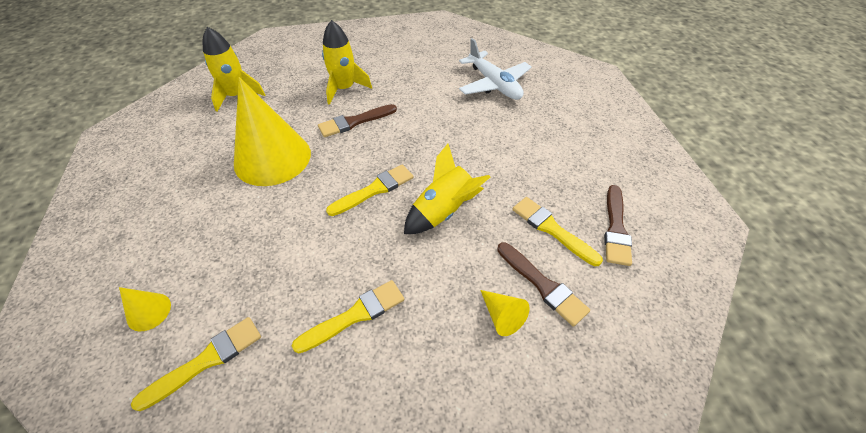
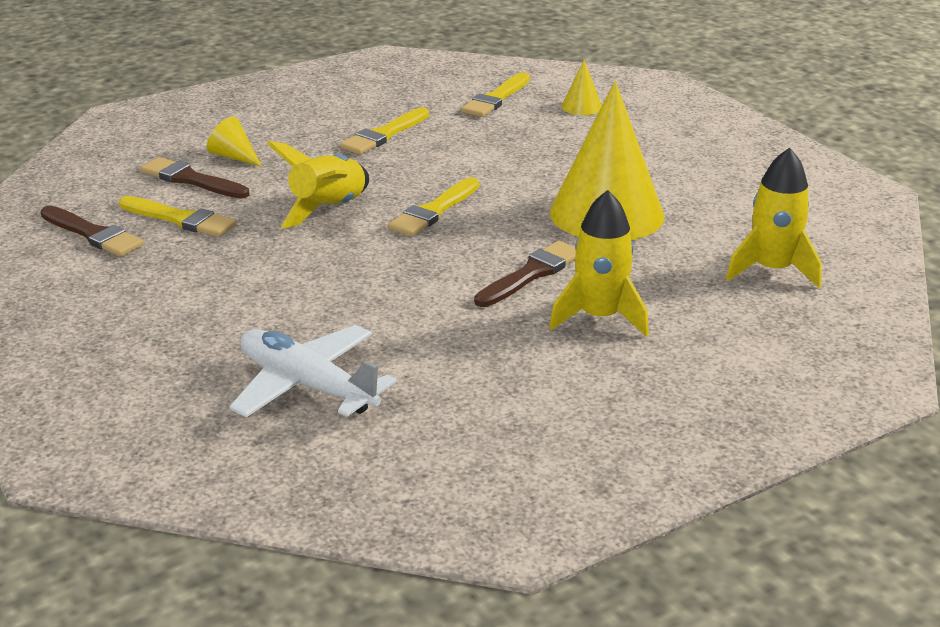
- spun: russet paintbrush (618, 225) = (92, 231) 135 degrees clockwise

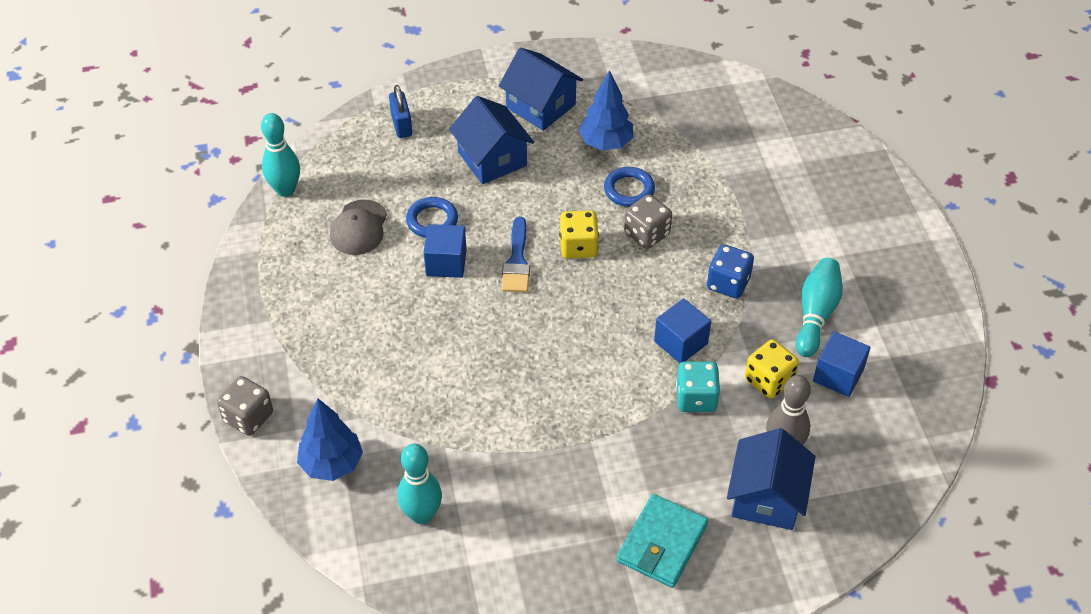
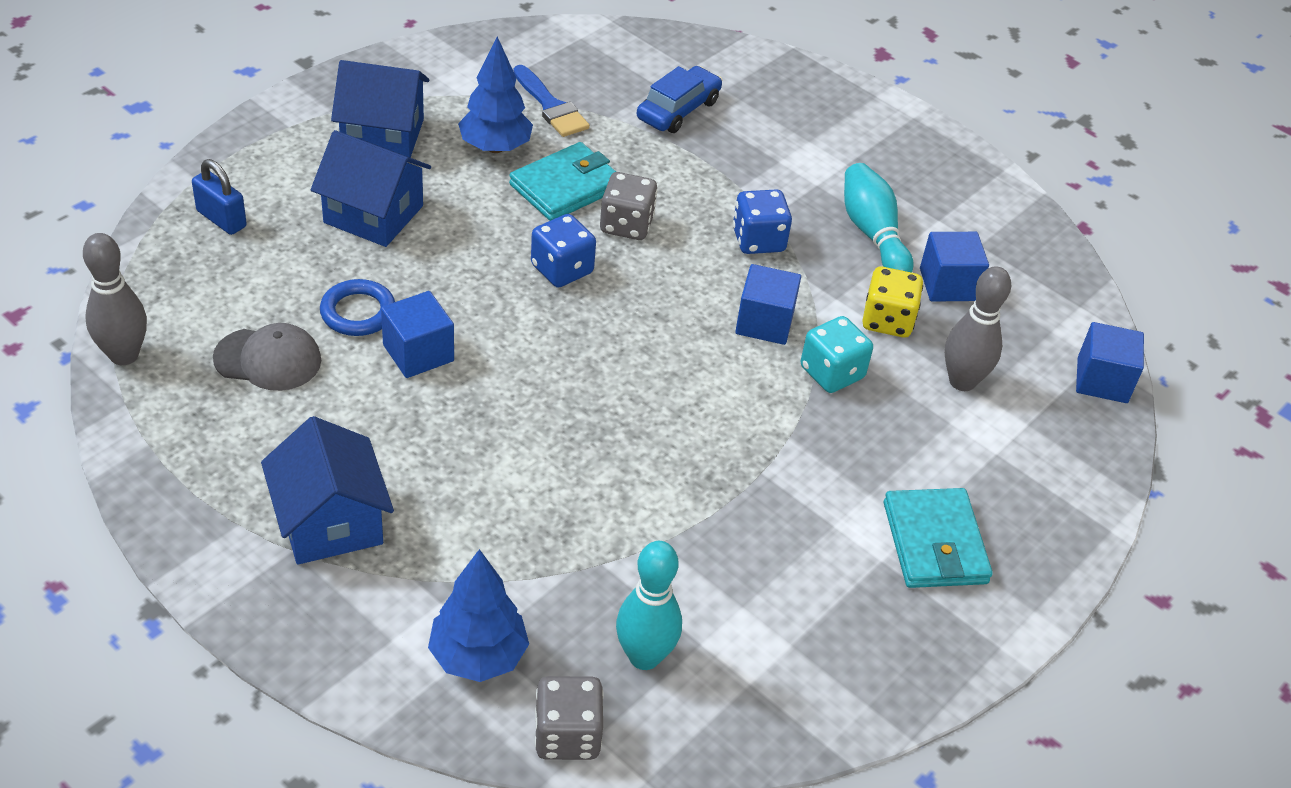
- appeared: cobalt toy car (679, 99)
- appeared: cobalt solid cube (1110, 362)
- relocated: grey game die (245, 406) to (569, 718)
- relocated: cobalt paintbrush (516, 254) to (551, 101)
- relocated: cobalt toy house (771, 479) to (327, 490)
- exchanged: cobalt hoop (629, 187) to turquoise wallet (562, 181)
- colour: turquoise bowling pin (280, 155) to grey bowling pin (115, 299)
- colour: bright yellow game die (579, 234) to cobalt game die (563, 250)
- spun: grey cap (358, 227) = (267, 357) 60 degrees counterclockwise

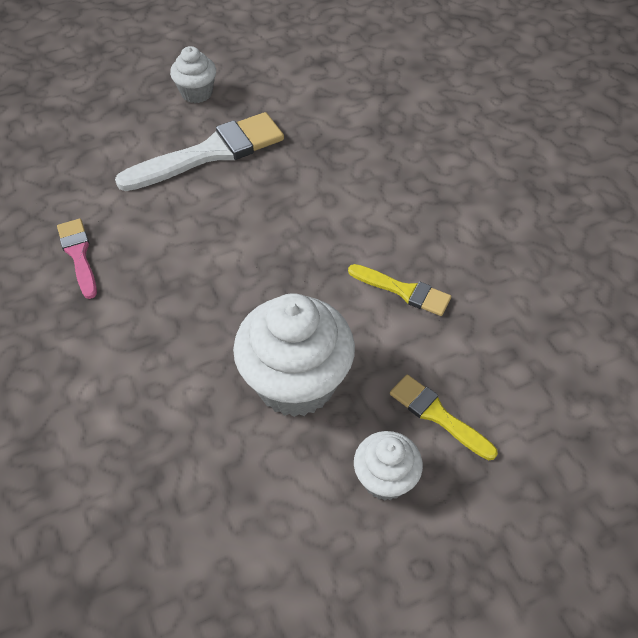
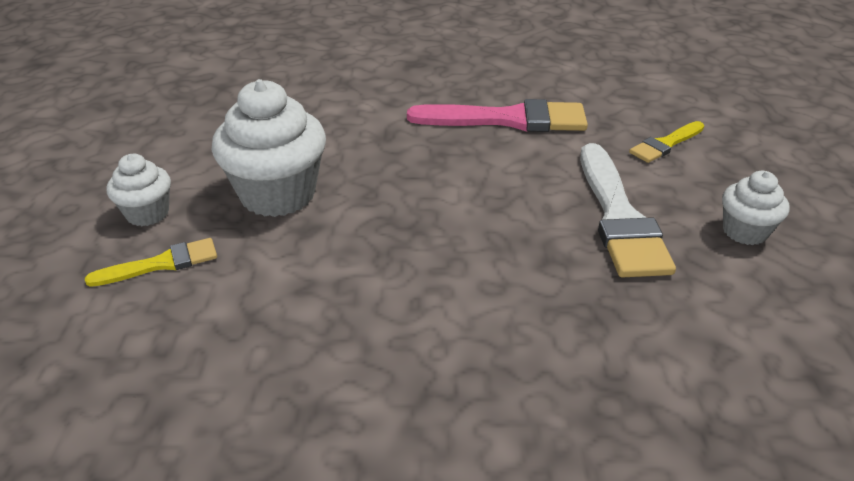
- relocated: bright yellow paintbrush (399, 290) to (666, 142)
- size: rose-pink paintbrush (77, 259) = (497, 115) x1.86

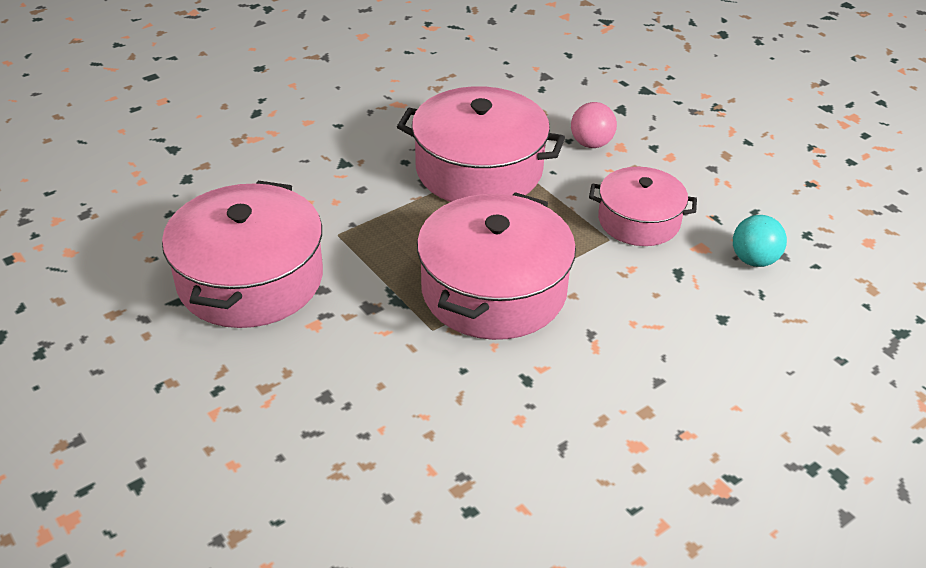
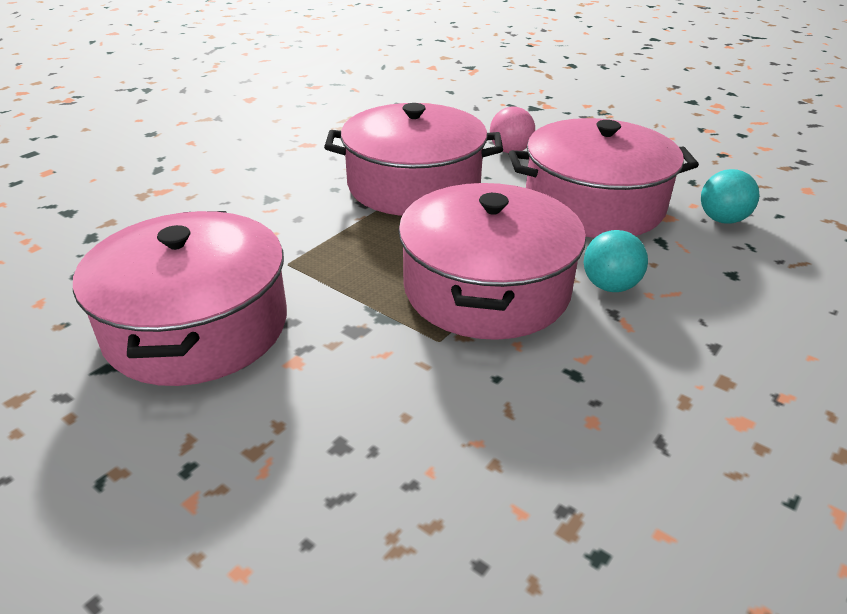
- appeared: turquoise ball (615, 261)
- size: rose-pink pot (643, 206) = (604, 178) x1.63

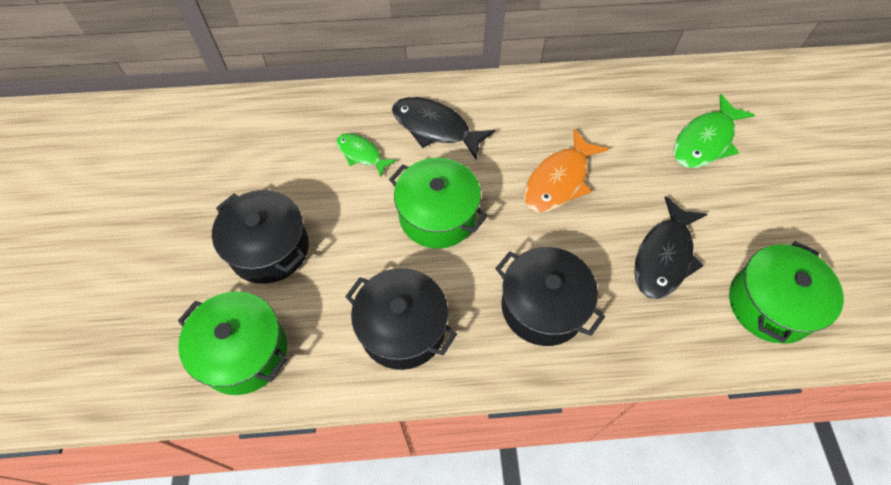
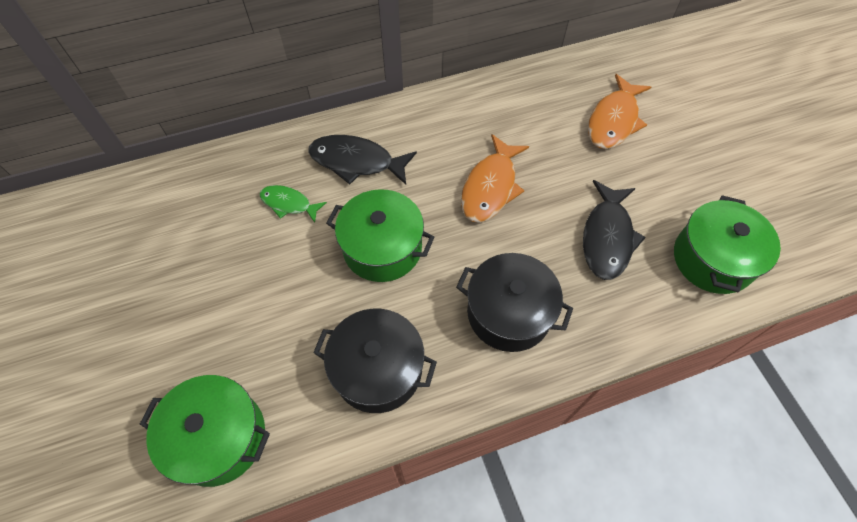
- missing: jet-black pot (260, 237)
- colour: green fish (714, 131) to bright orange fish (619, 111)

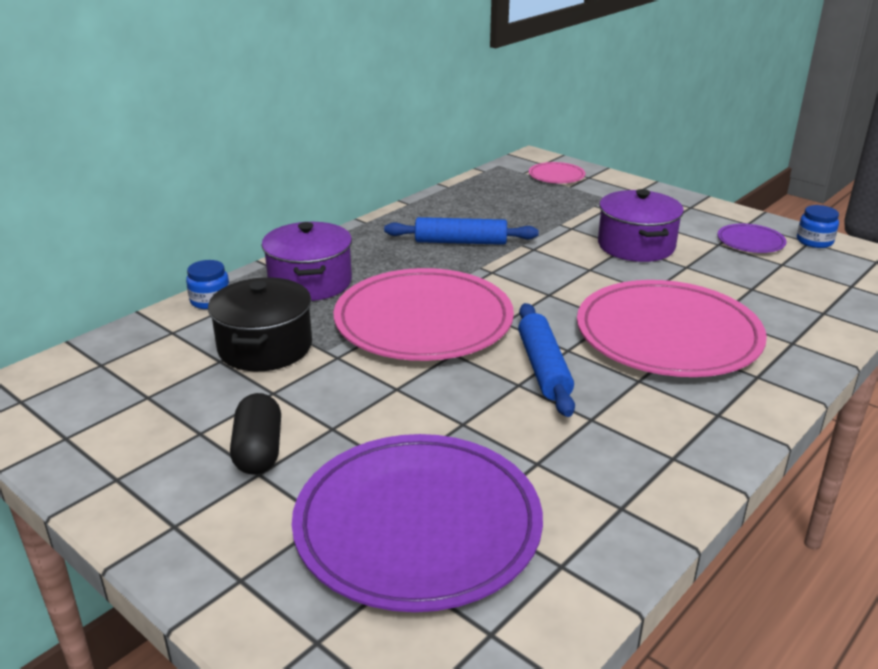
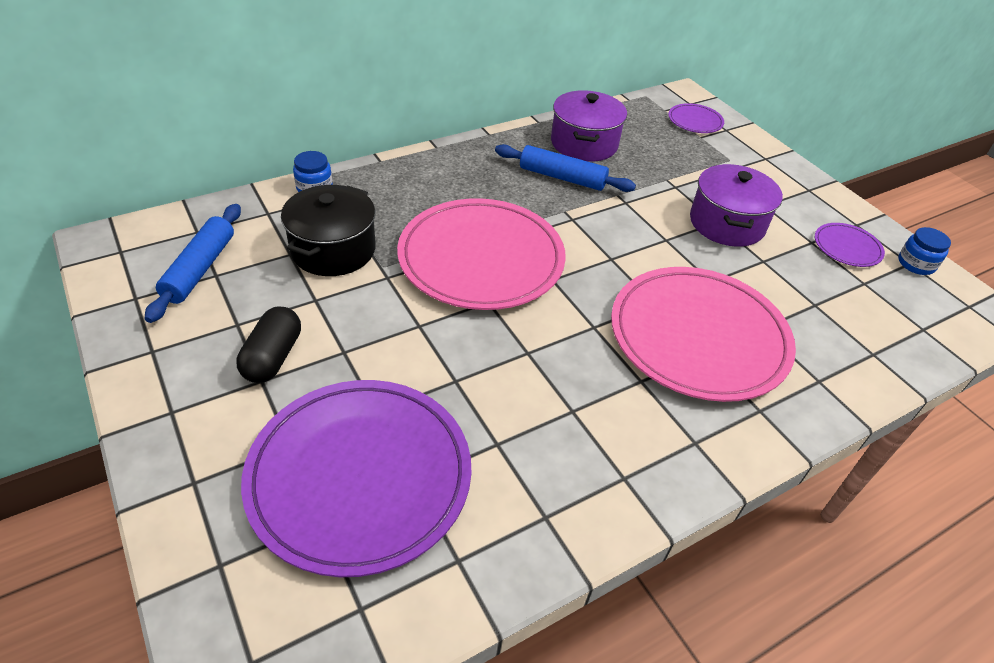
- relocated: purple pot (307, 261) to (589, 126)
- relocated: cobalt pastry roller (546, 360) to (193, 263)
- colour: rose-pink dinner plate (557, 172) to purple dinner plate (696, 118)

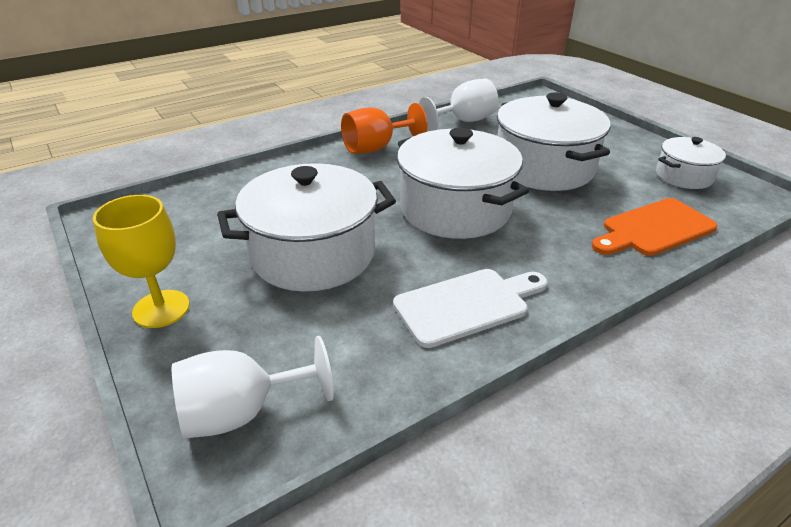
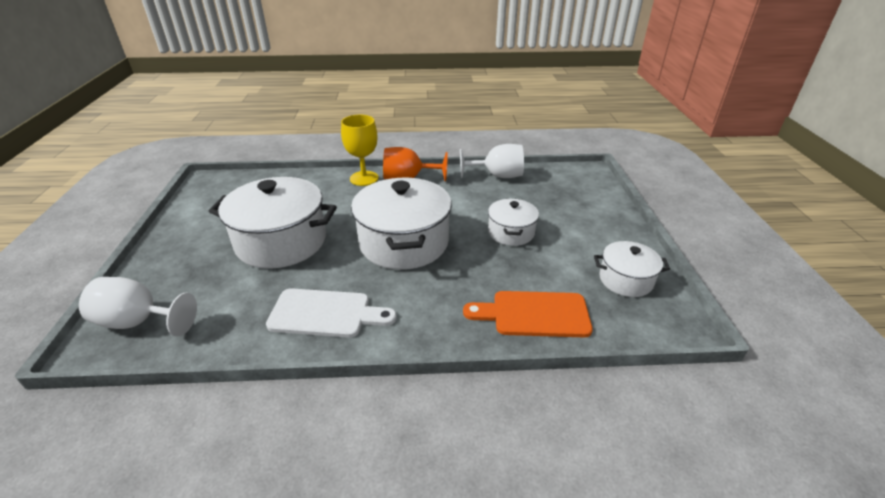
- relocated: bright yellow goblet (141, 261) to (360, 150)
- size: white pot (554, 142) = (513, 222) x0.54

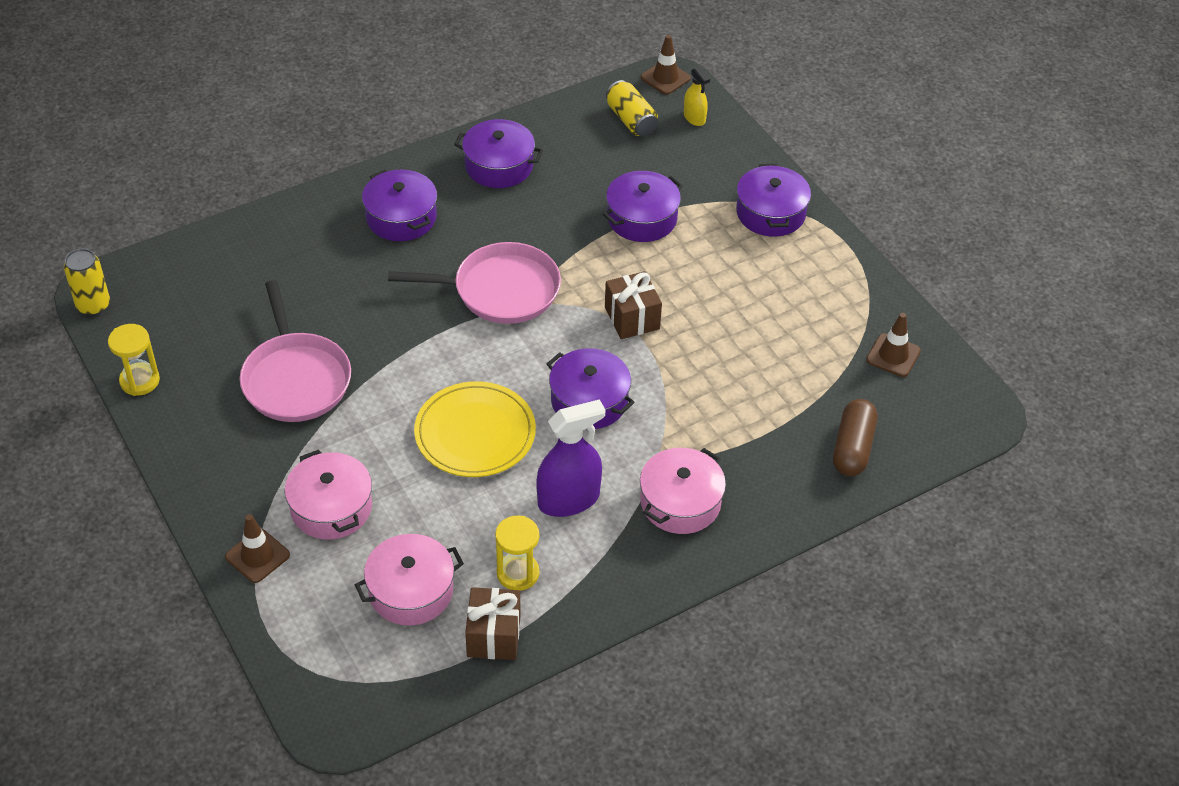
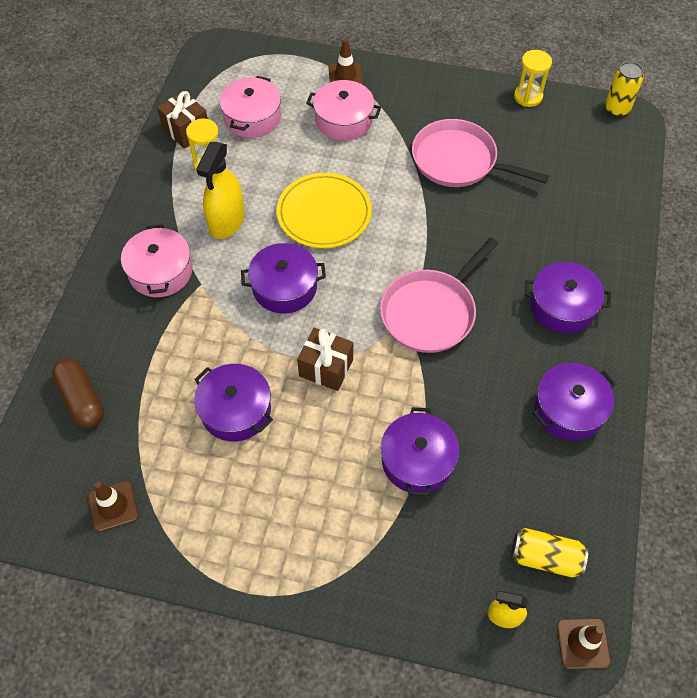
- relocated: purple pot (773, 200) to (233, 402)
- colour: purple spray cleaner (571, 458) to bright yellow spray cleaner (220, 190)

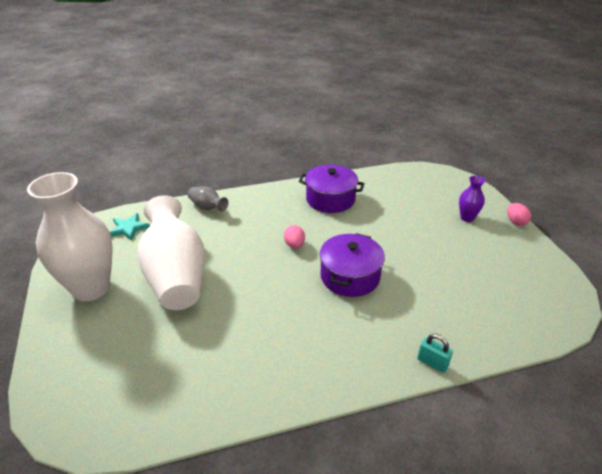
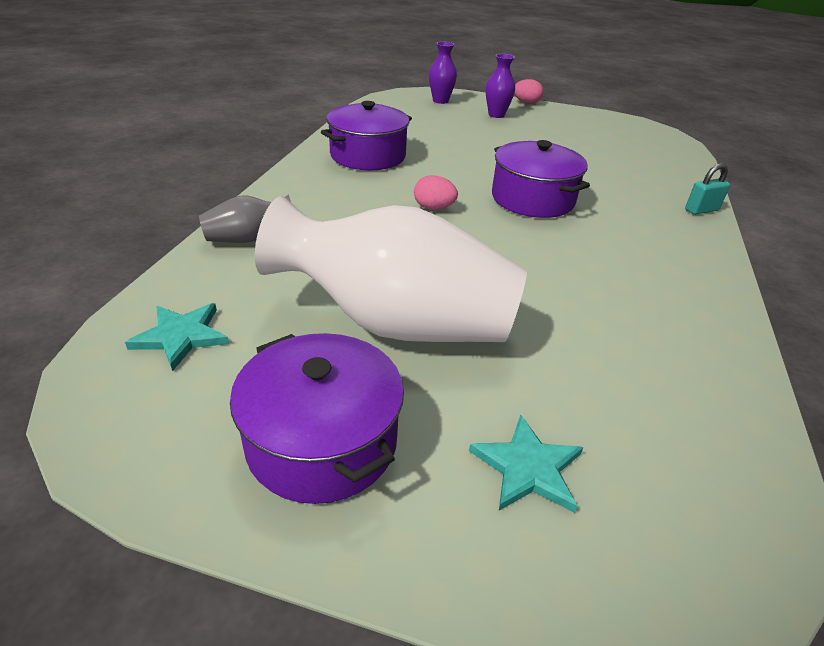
- appeared: purple tall vase (443, 73)
- appeared: turquoise five-pointed star (526, 463)
- exchanged: white tall vase (70, 236) to purple pot (317, 418)

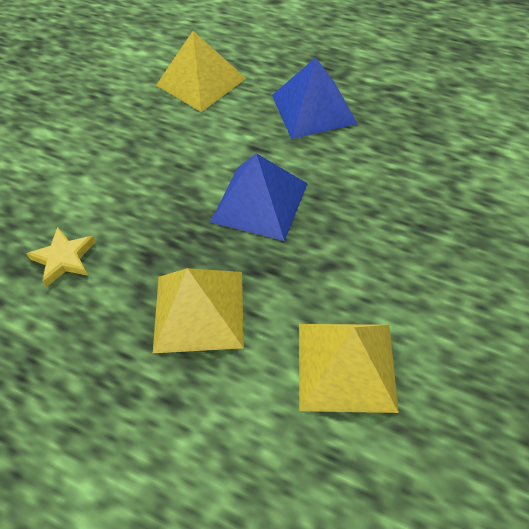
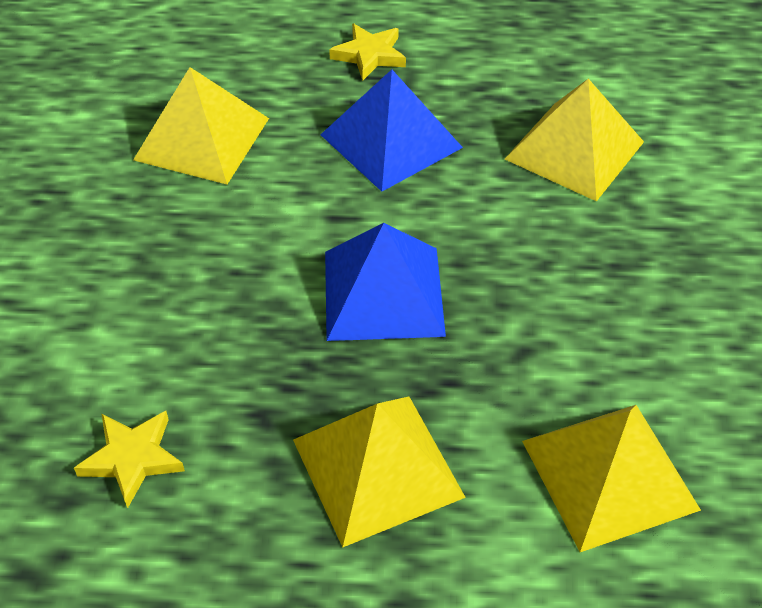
- appeared: bright yellow five-pointed star (367, 52)
- appeared: bright yellow solid pyramid (574, 140)

